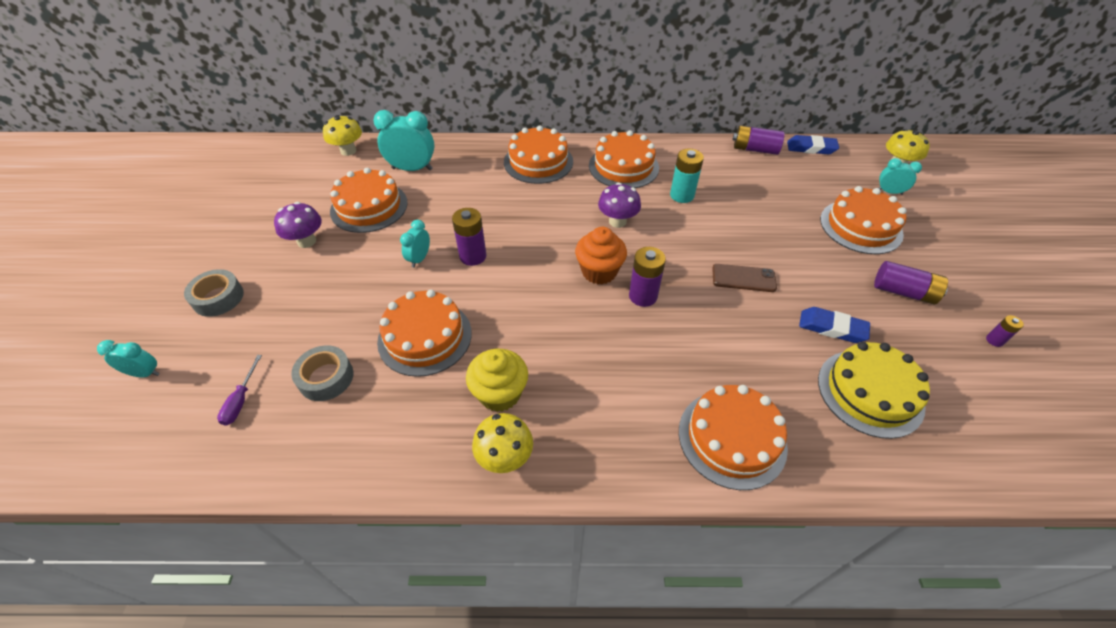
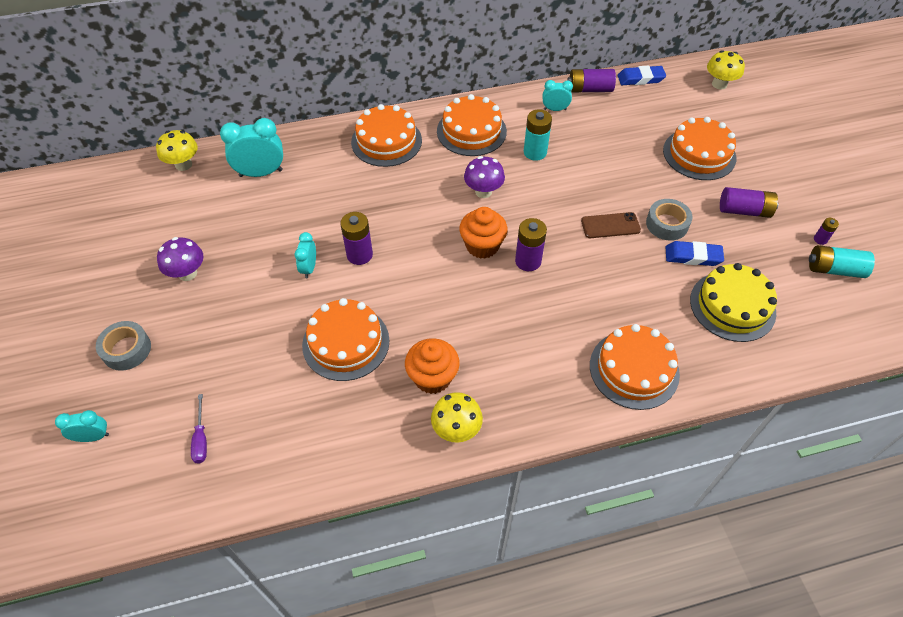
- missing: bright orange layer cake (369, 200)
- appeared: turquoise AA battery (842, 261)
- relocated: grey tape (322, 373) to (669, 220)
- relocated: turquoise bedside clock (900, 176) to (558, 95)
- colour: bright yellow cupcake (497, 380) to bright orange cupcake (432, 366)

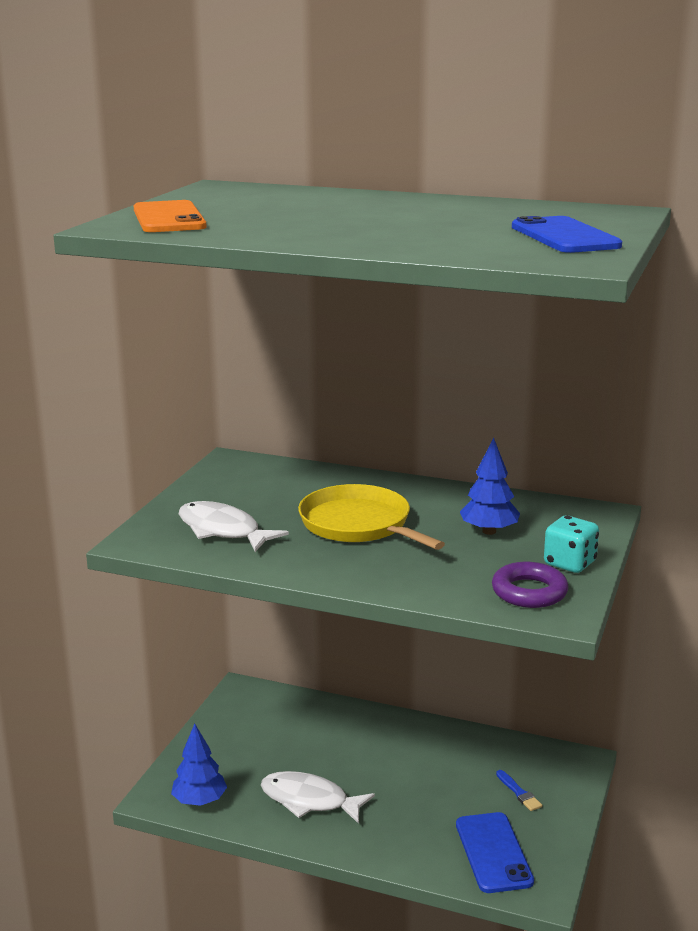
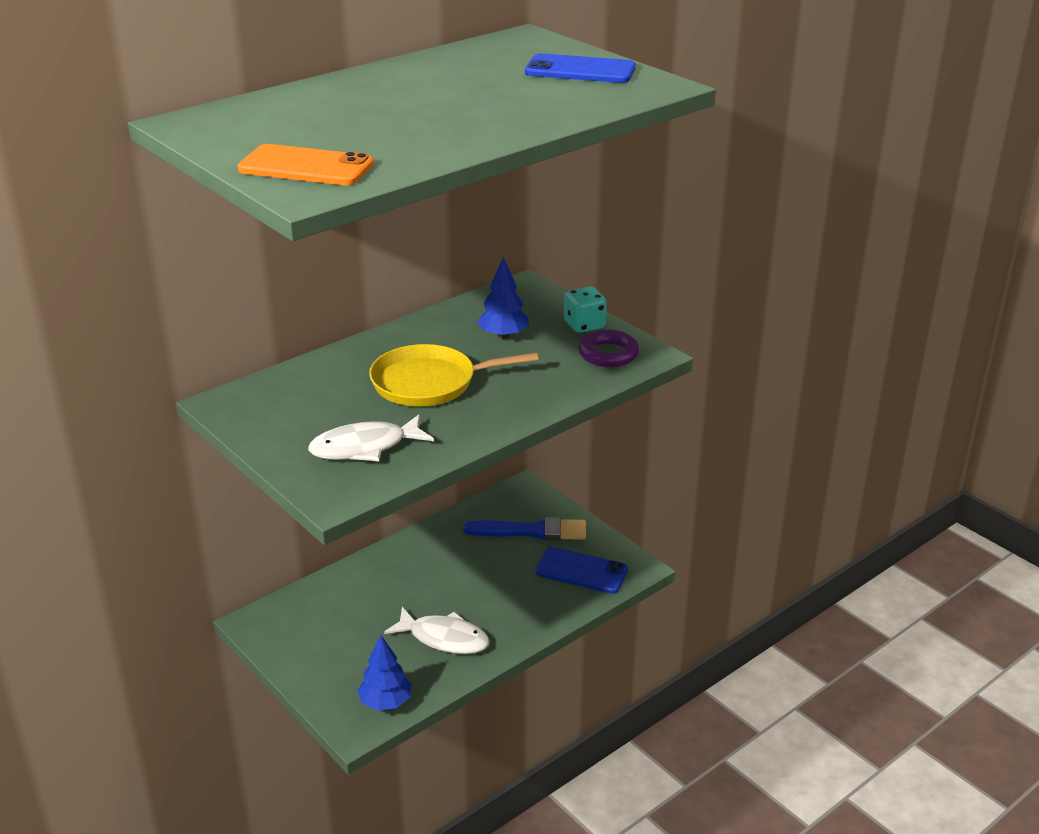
- spun: white fish (318, 797) = (437, 630) 120 degrees counterclockwise
- size: cobalt paintbrush (519, 790) = (524, 528) x2.21

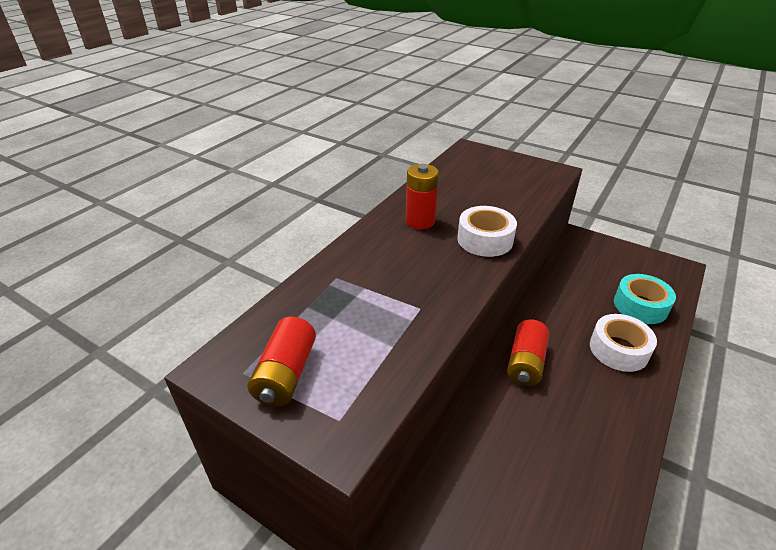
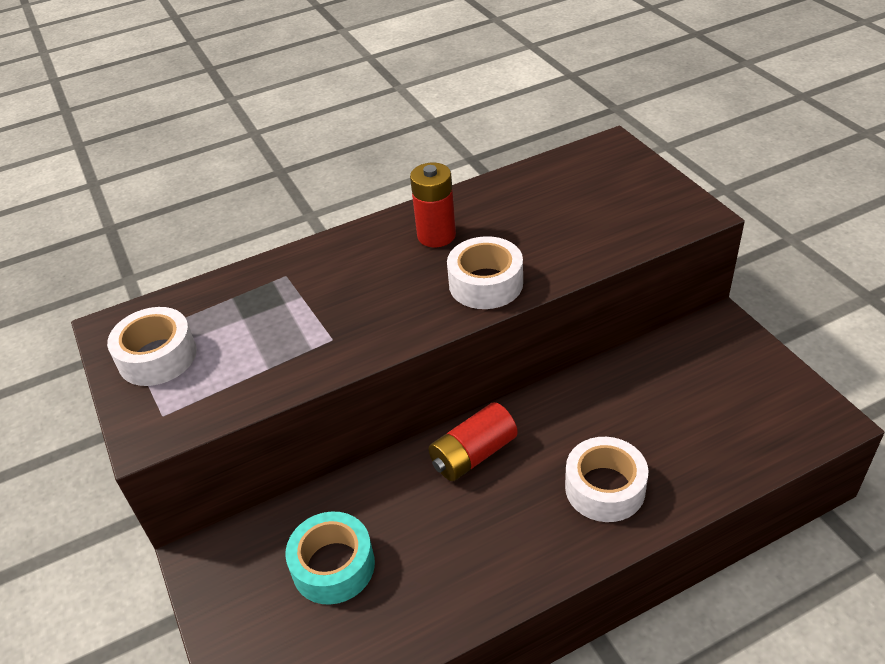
- relocated: turquoise tape (645, 299) to (330, 558)
- exchanged: scarlet AA battery (281, 361) to white tape (152, 346)

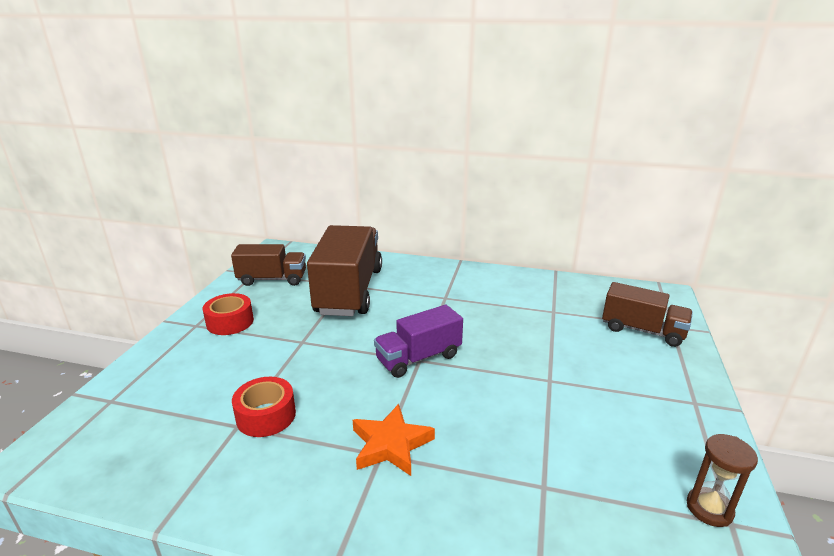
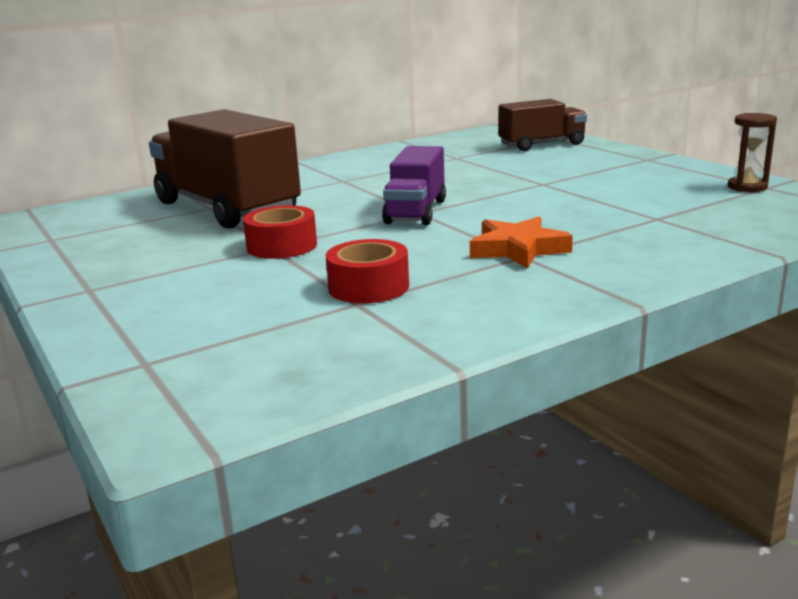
- missing: russet lorry (268, 265)
- relocated: scarlet tape (228, 314) to (280, 232)

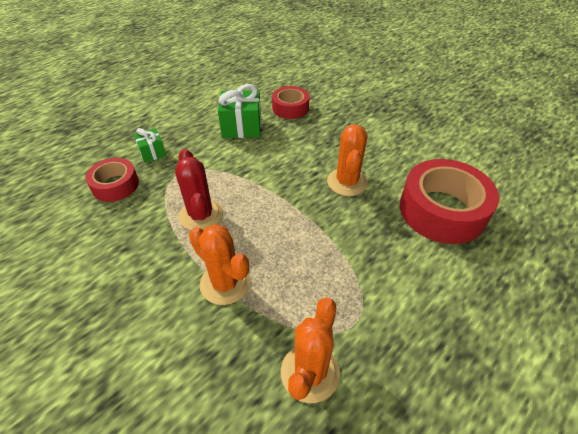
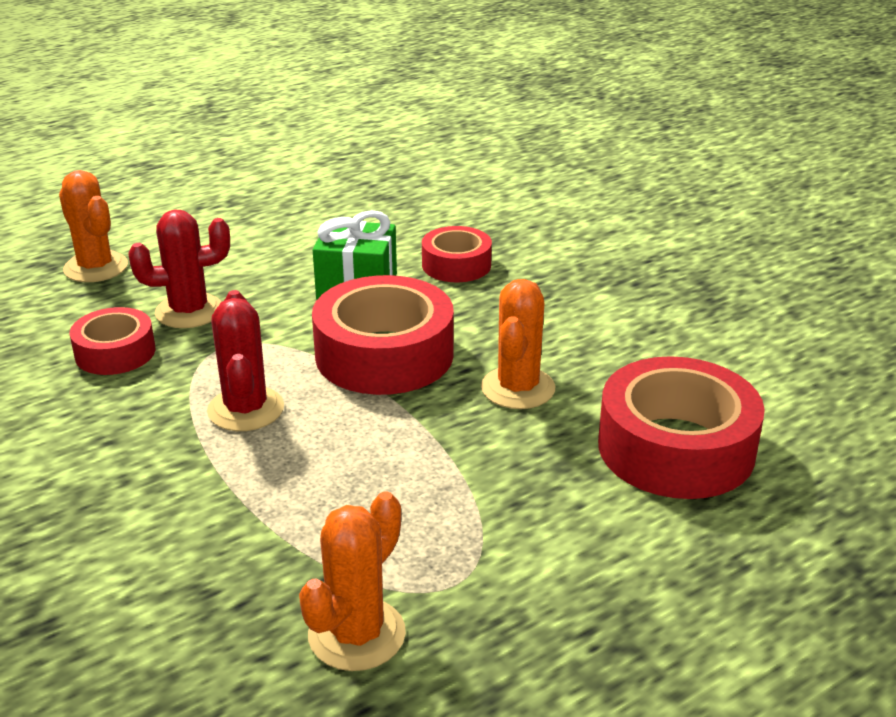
- appeared: scarlet tape (383, 335)
- relocated: bright orange prickly plant (220, 264) to (93, 226)
- exchanged: green wrapped gift (150, 145) to scarlet prickly plant (179, 268)

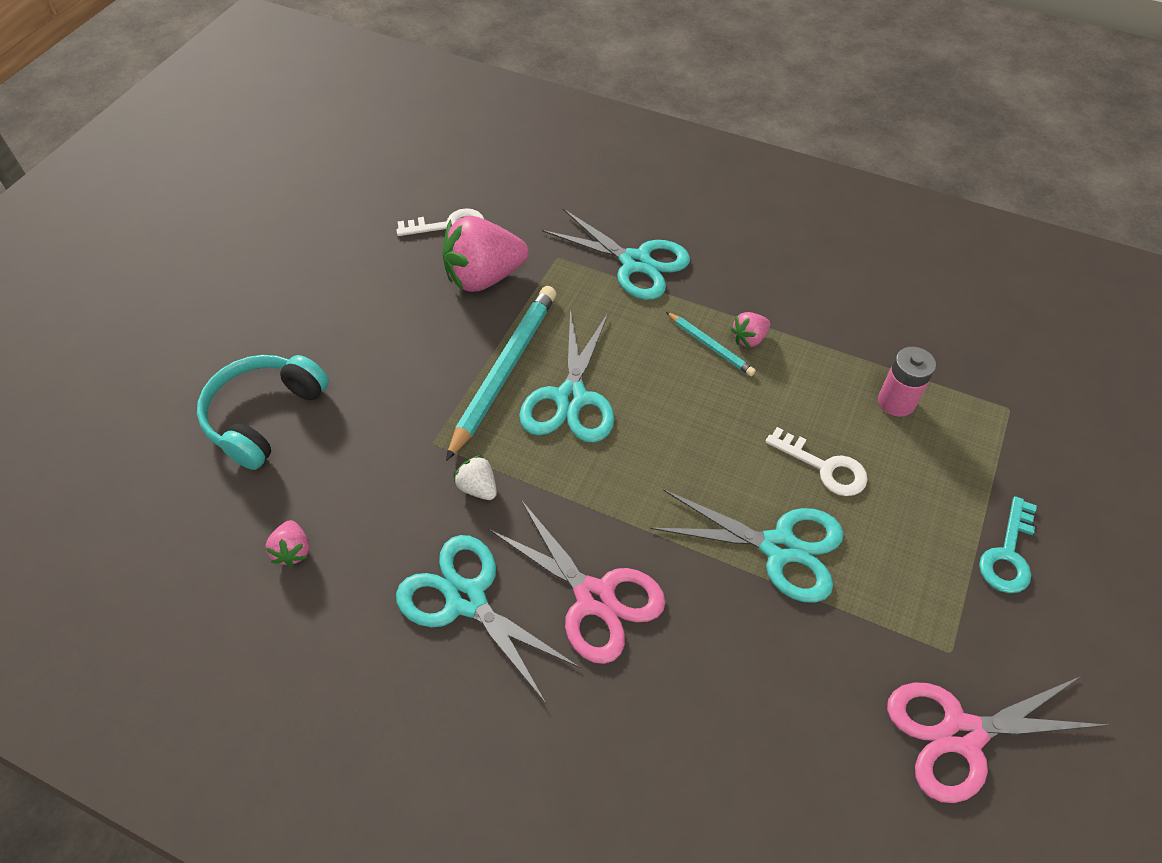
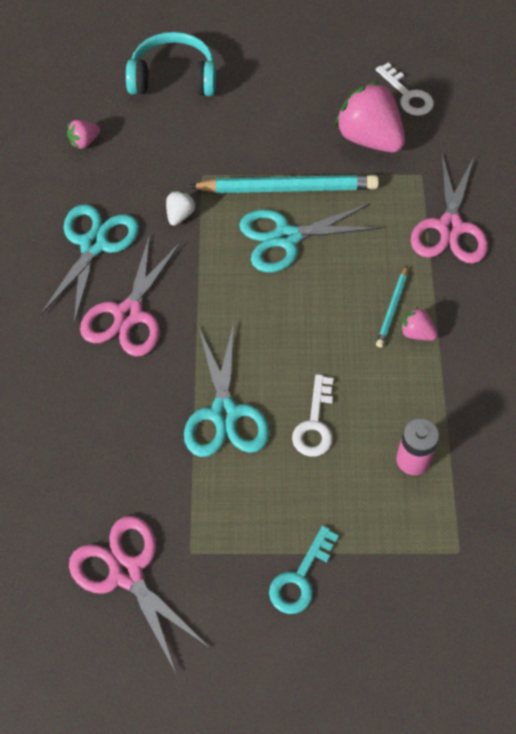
- colour: turquoise pair of scissors (616, 254) to rose-pink pair of scissors (449, 209)
- spun: turquoise key (1008, 544) = (304, 570) 60 degrees counterclockwise

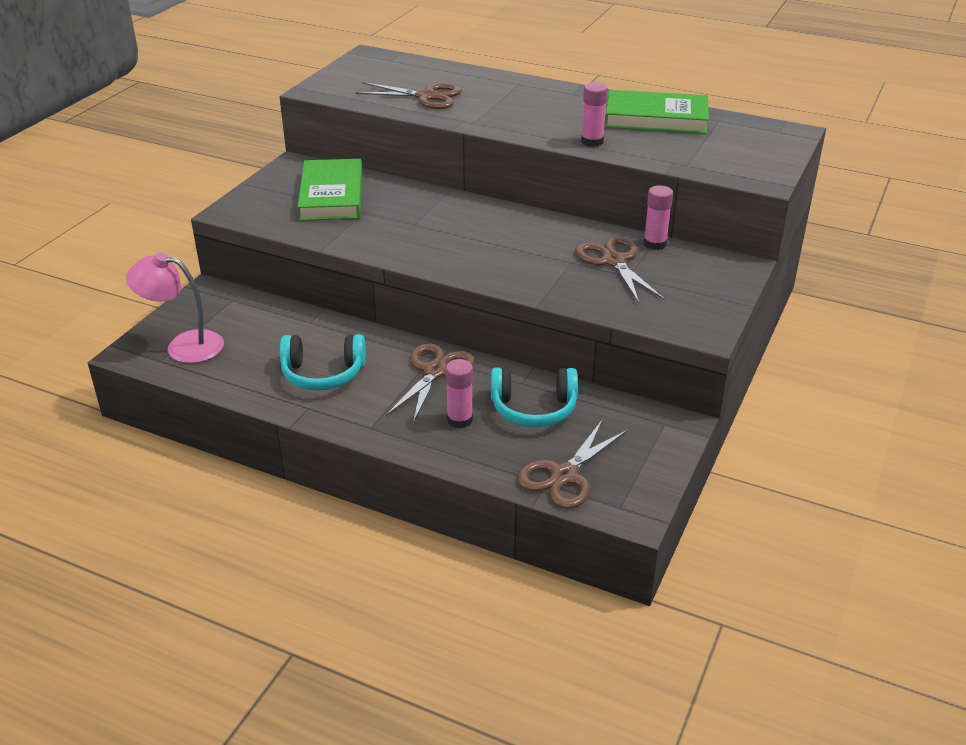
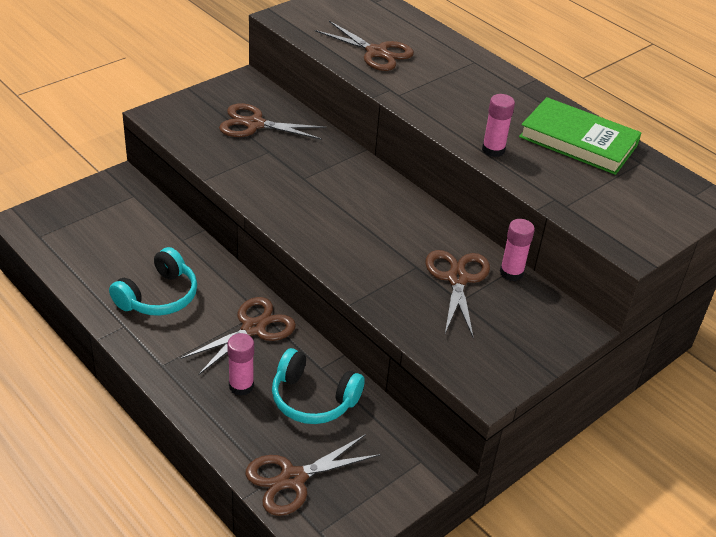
- missing: rose-pink reading lamp (175, 307)
- exchanged: green hardback (330, 190) to russet pair of scissors (272, 121)
- spun: turquoise over-ear headphones (323, 362) = (153, 281) 75 degrees counterclockwise

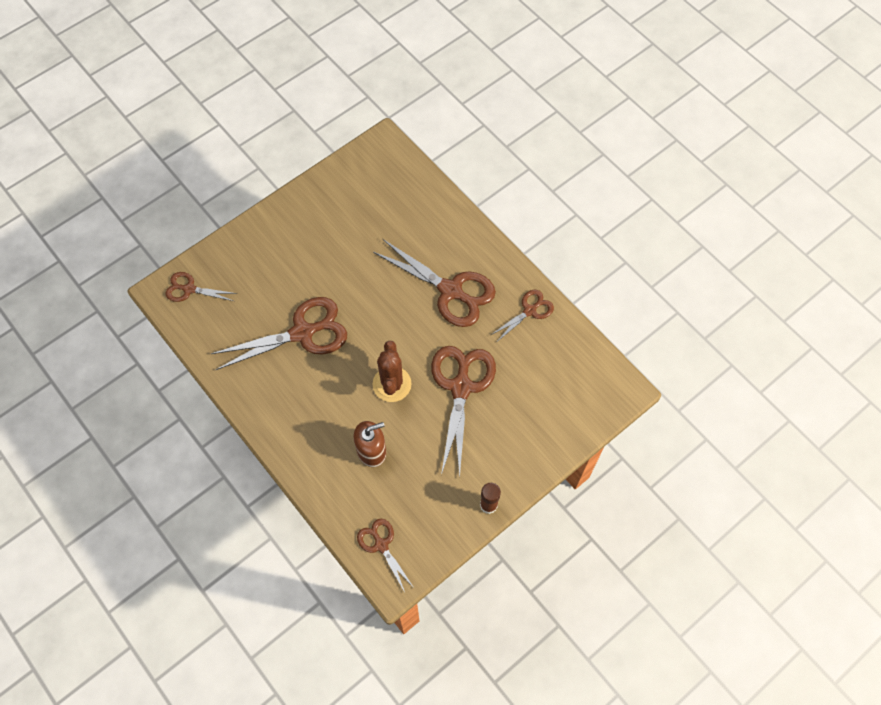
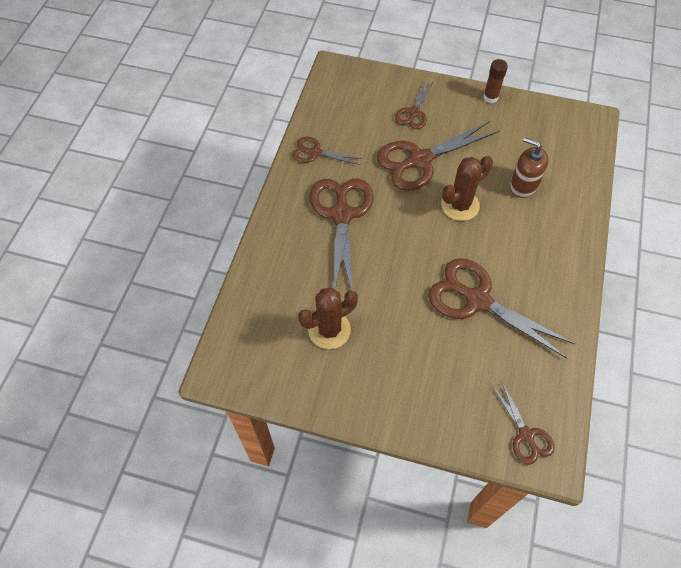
- appeared: russet prickly plant (328, 318)
- relocated: russet pair of scissors (385, 555) to (414, 105)

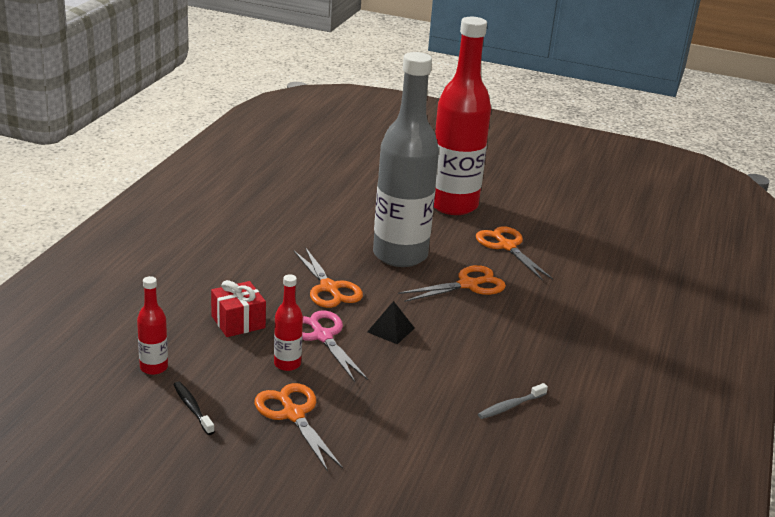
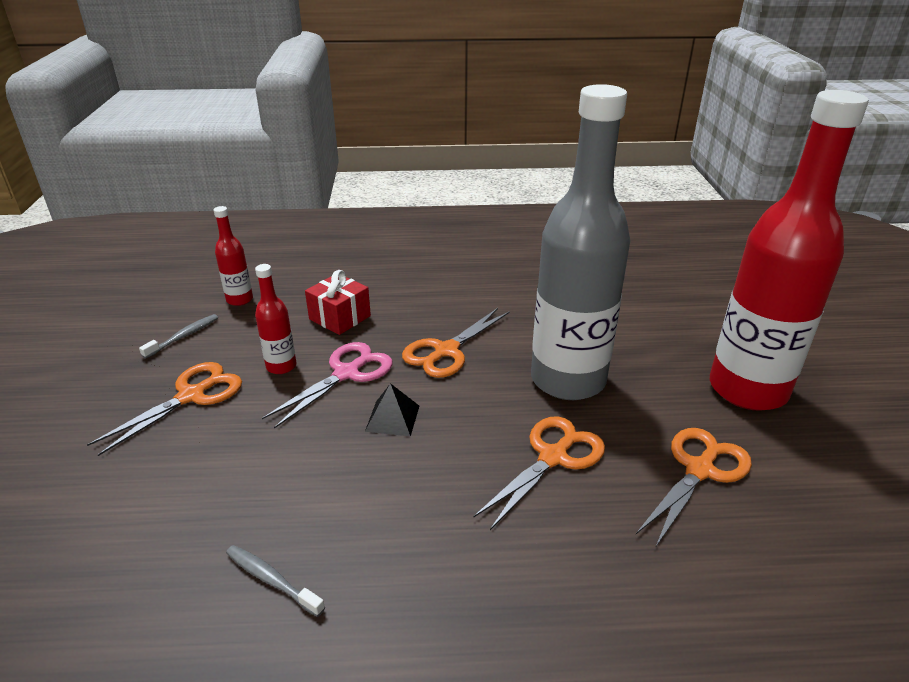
- colour: jet-black tooth brush (194, 408) to grey tooth brush (178, 336)
- spun: bright orange pair of scissors (452, 283) = (539, 473) 90 degrees counterclockwise

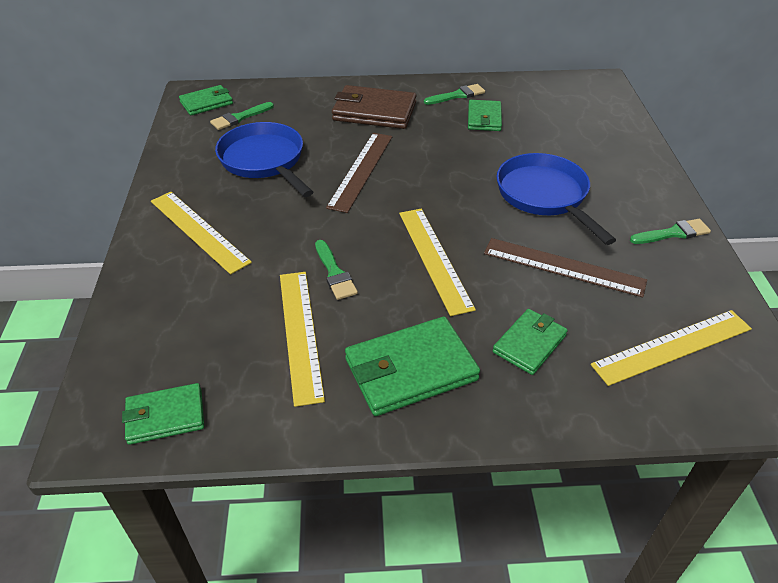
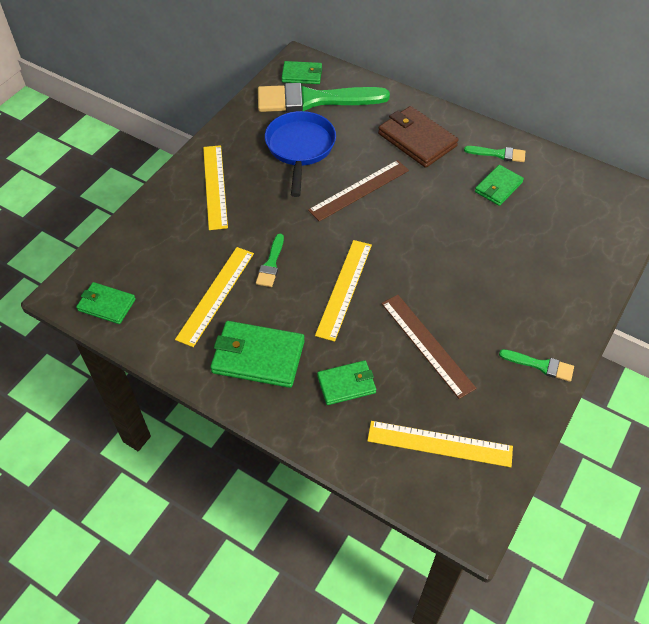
- missing: cobalt skillet (556, 199)
- size: green paintbrush (242, 116) = (324, 97) x2.30

